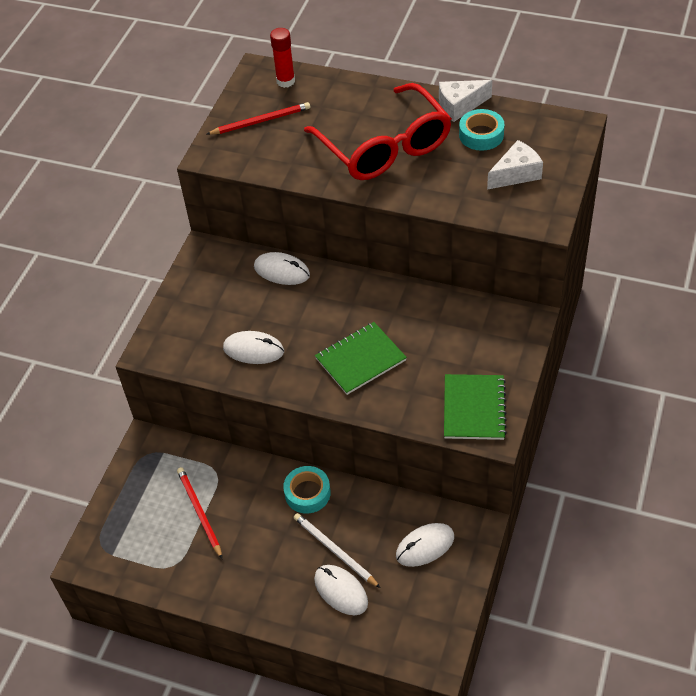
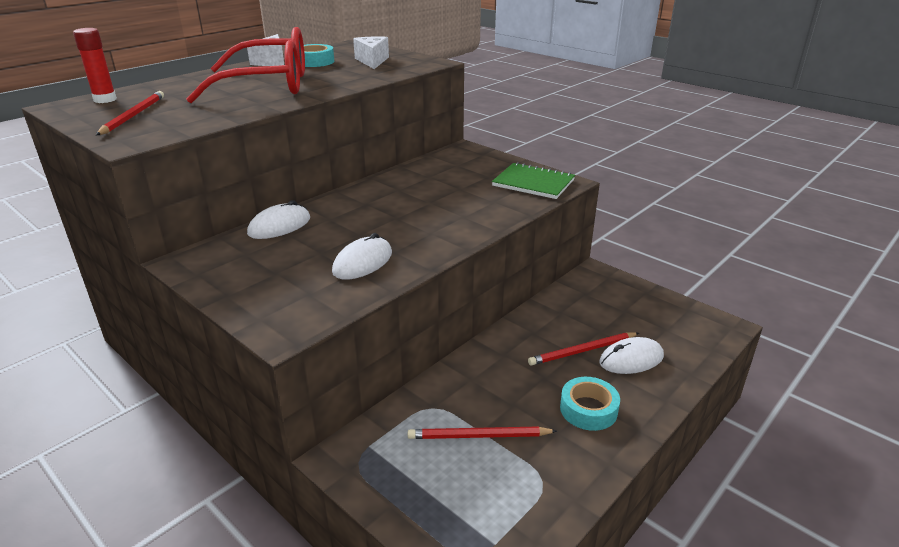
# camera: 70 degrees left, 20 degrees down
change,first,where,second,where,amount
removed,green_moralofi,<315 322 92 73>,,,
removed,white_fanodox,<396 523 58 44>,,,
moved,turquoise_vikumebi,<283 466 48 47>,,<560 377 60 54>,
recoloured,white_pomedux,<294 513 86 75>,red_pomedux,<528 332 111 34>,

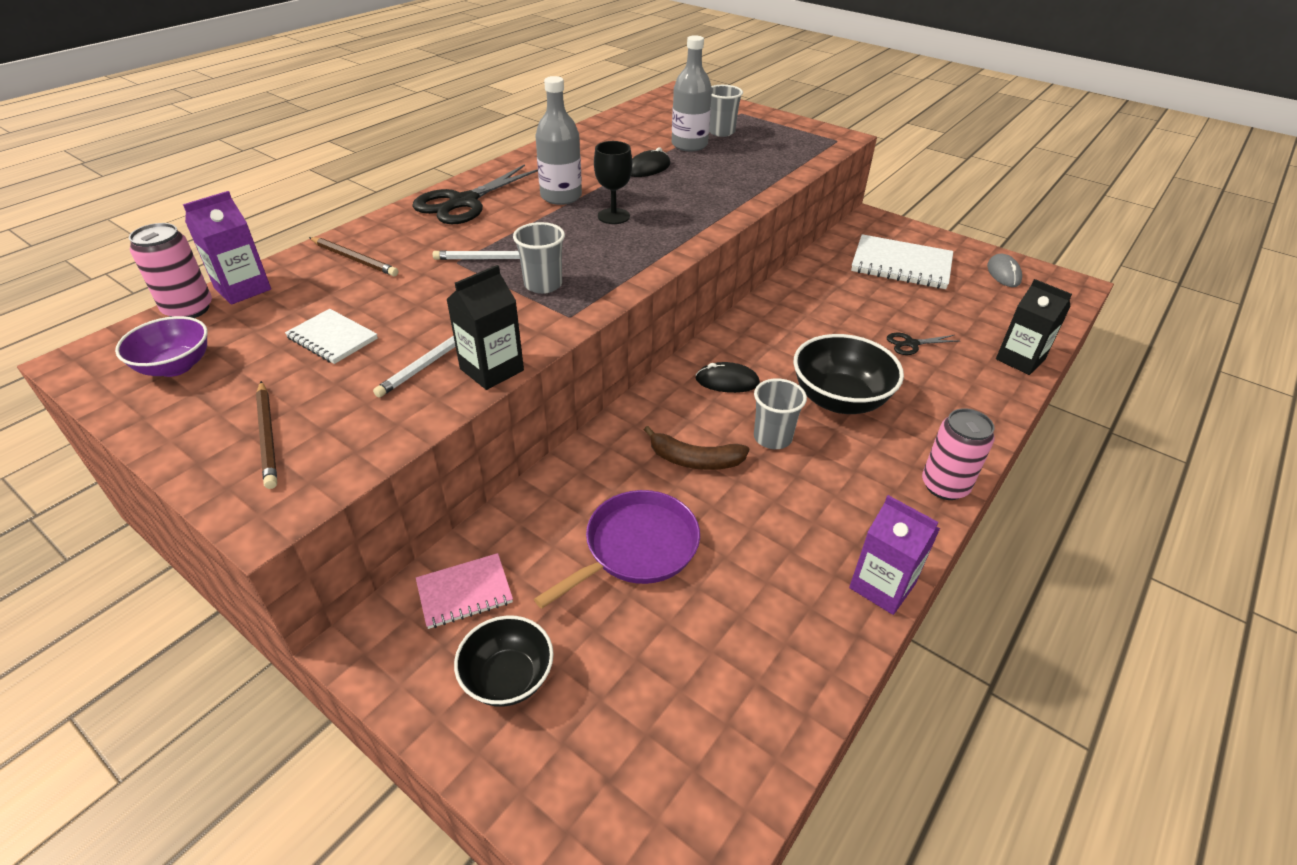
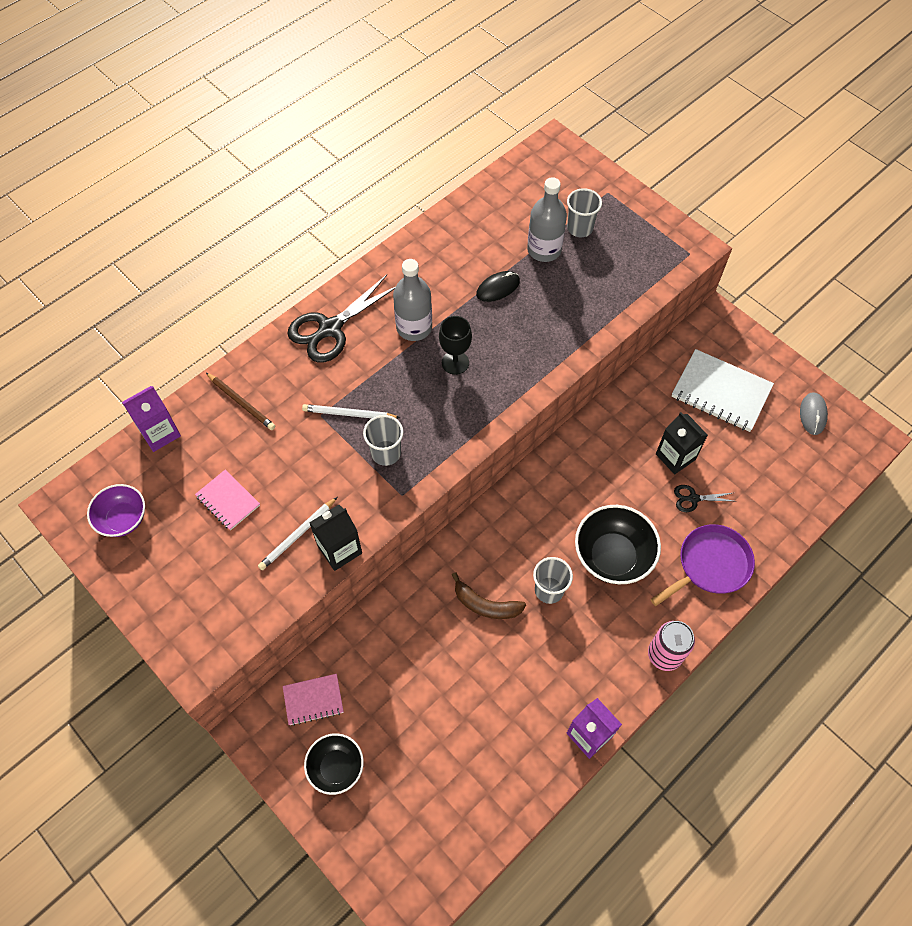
# camera: 10 degrees right, 20 degrees up
change,first,where,second,where,amount
removed,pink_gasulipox,<129 223 83 95>,,,
removed,brown_pomedux,<256 381 21 108>,,,
removed,black_fanodox,<695 362 65 31>,,,
moved,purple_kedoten,<534 490 166 119>,,<650 524 105 82>,
moved,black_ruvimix,<996 279 76 96>,,<656 412 52 62>,
recoloured,white_moralofi,<285 309 93 55>,pink_moralofi,<195 470 65 60>,

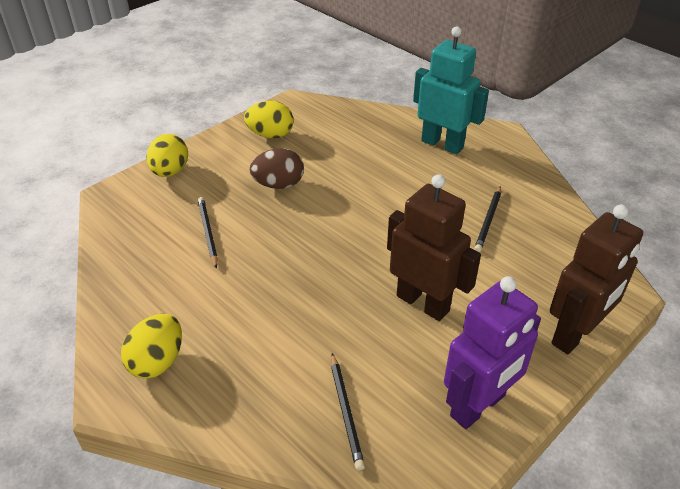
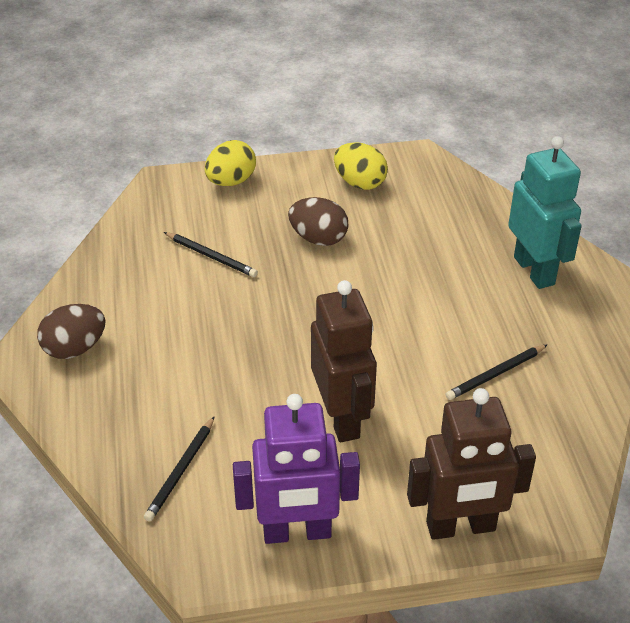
# camera: 35 degrees right, 0 degrees up
change,first,where,second,where,amount
recoloured,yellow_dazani,<121 314 61 65>,brown_dazani,<37 304 69 55>,
turned,black_pomedux,<198 197 20 72>,,<164 232 94 45>,105 degrees clockwise

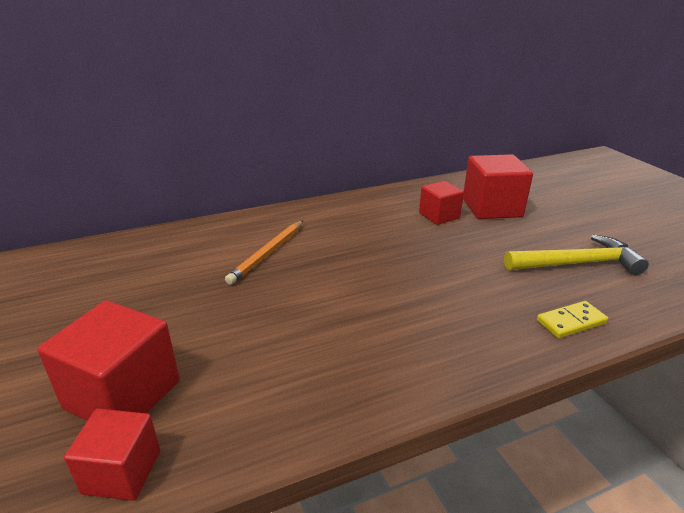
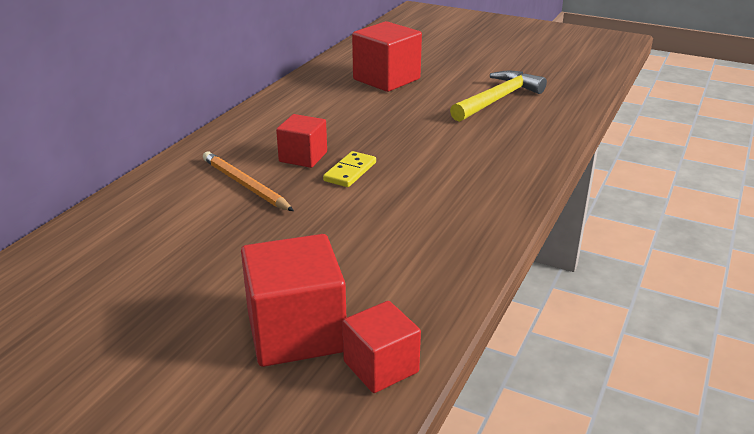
# camera: 40 degrees left, 0 degrees up
change,first,where,second,where,amount
moved,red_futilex,<419 181 45 44>,,<276 114 51 54>,
moved,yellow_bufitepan,<537 301 71 37>,,<323 151 53 36>,
turned,orange_pomedux,<225 221 78 64>,,<203 152 91 59>,150 degrees clockwise

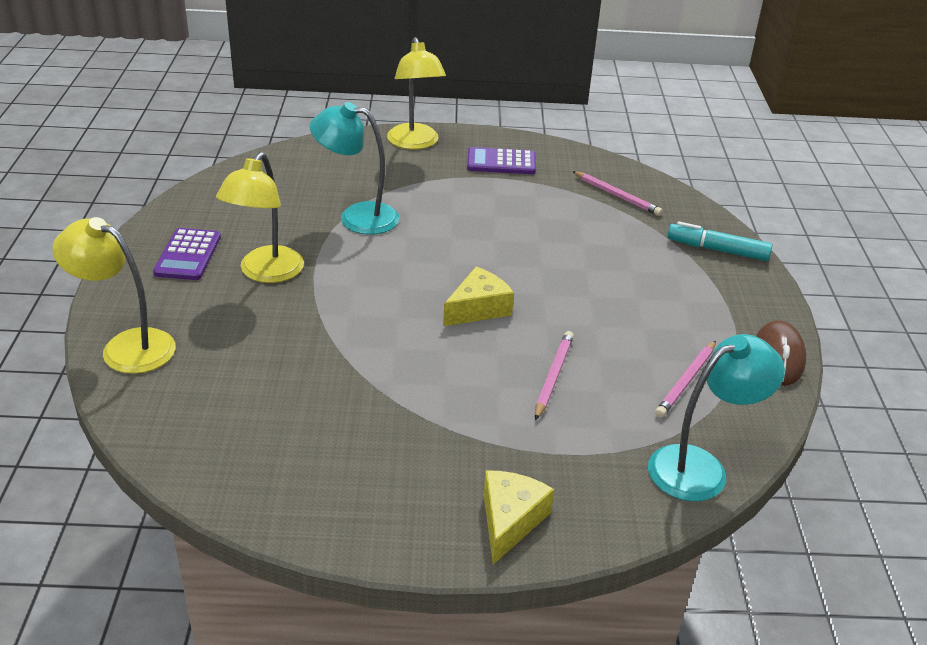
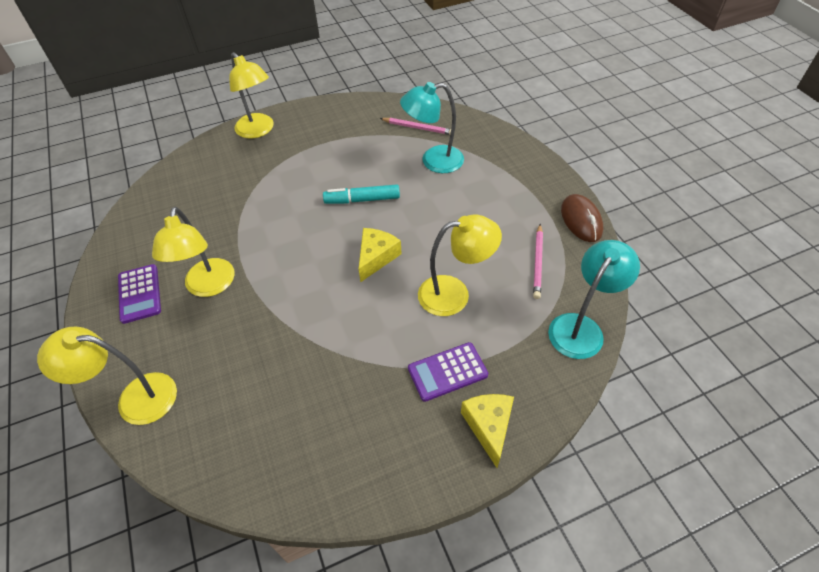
# camera: 20 degrees left, 15 degrees up
change,first,where,second,where,amount
moved,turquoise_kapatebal,<310 102 89 133>,,<400 82 64 91>,
moved,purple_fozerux,<467 147 69 27>,,<408 342 80 60>,
moved,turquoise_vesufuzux,<667 222 105 39>,,<323 184 77 20>,
replaced,pink_pomedux,<535 331 39 89>,yellow_kapatebal,<418 214 84 102>,

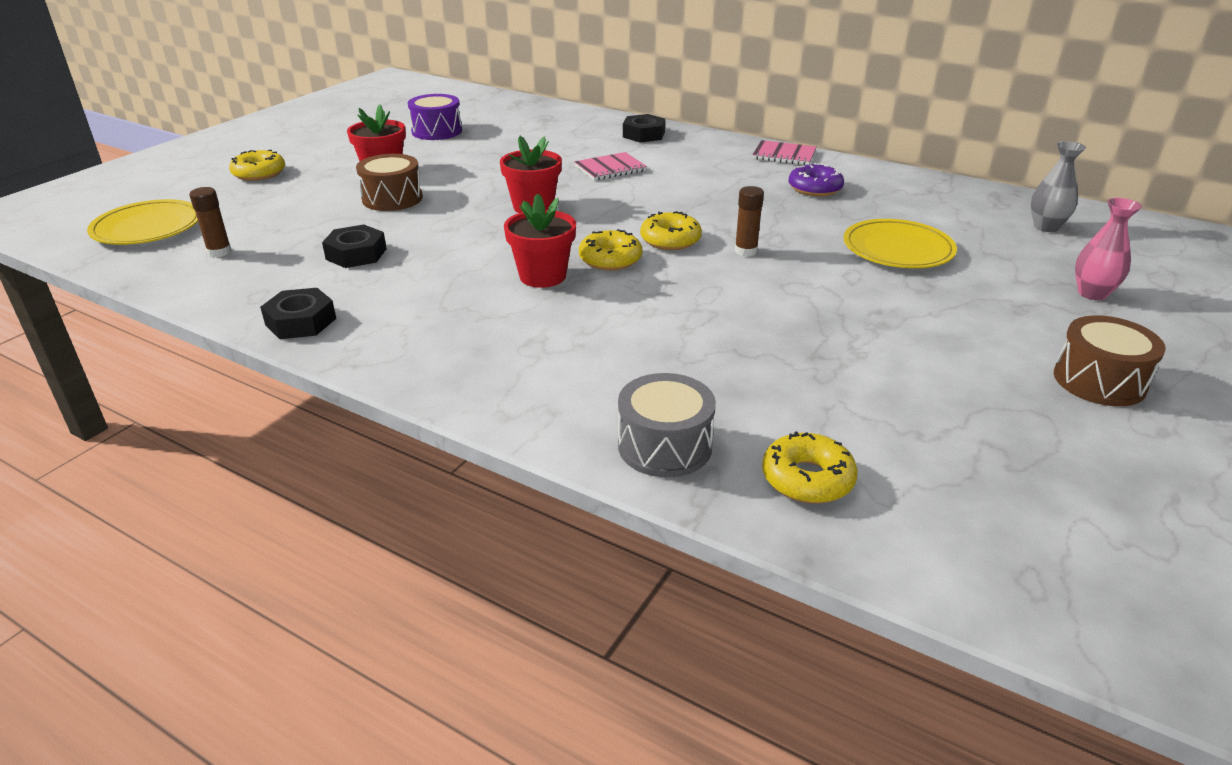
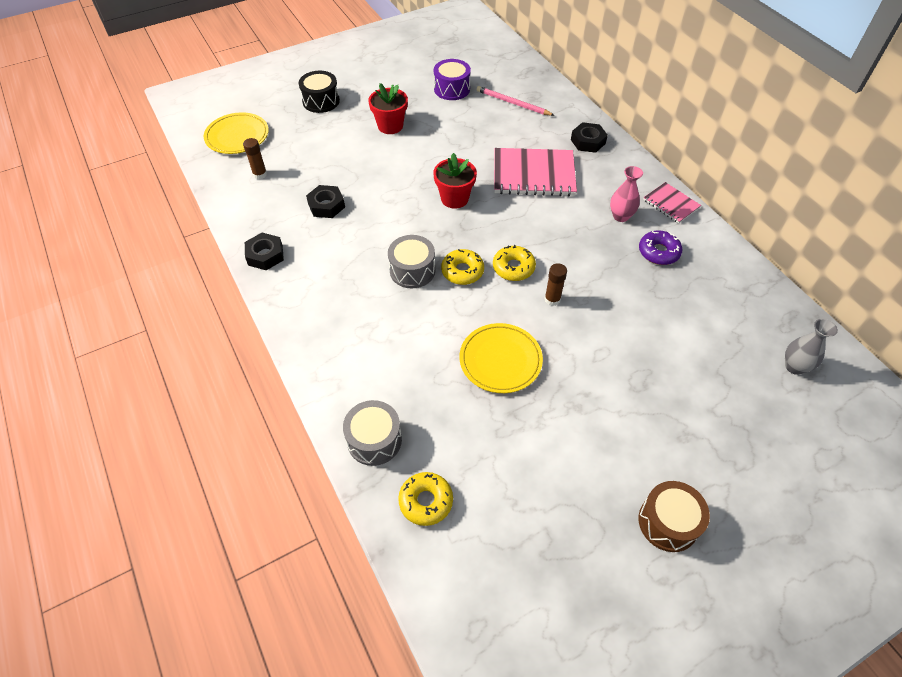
# camera: 30 degrees right, 20 degrees up
change,first,where,second,where,amount
removed,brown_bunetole,<356 154 67 57>,,,
added,,,pink_pomedux,<477 86 78 30>,
moved,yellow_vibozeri,<843 219 114 49>,,<459 323 84 70>,
moved,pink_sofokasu,<1075 198 67 102>,,<610 166 33 56>,
replaced,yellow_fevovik,<229 150 56 31>,black_bunetole,<299 71 41 42>,
replaced,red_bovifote,<504 194 72 94>,grey_bunetole,<388 235 47 53>,
resized,pink_moralofi,<574 152 73 29>,,<494 148 83 48>,x1.84

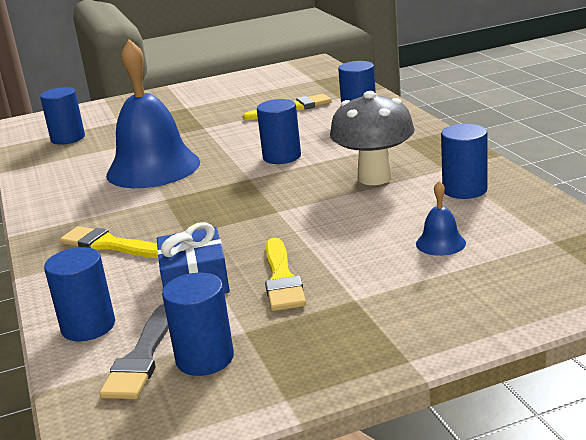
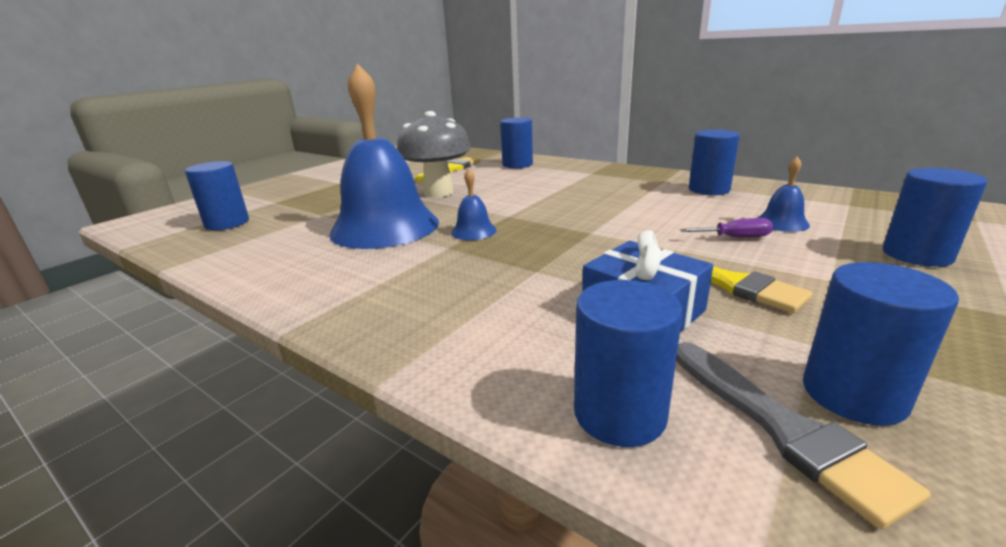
# camera: 35 degrees left, 0 degrees up
change,first,where,second,where,amount
removed,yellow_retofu,<59 226 99 32>,,,
added,,,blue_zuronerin,<451 169 46 71>,
added,,,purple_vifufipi,<680 218 93 19>,
moved,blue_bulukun,<257 99 44 65>,,<883 168 105 99>,
moved,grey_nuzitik,<330 91 85 94>,,<397 111 74 87>,

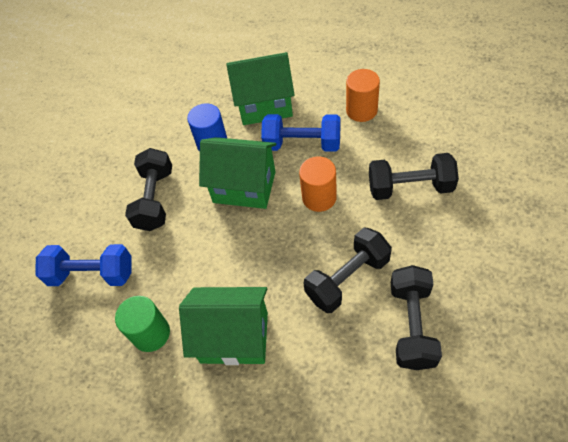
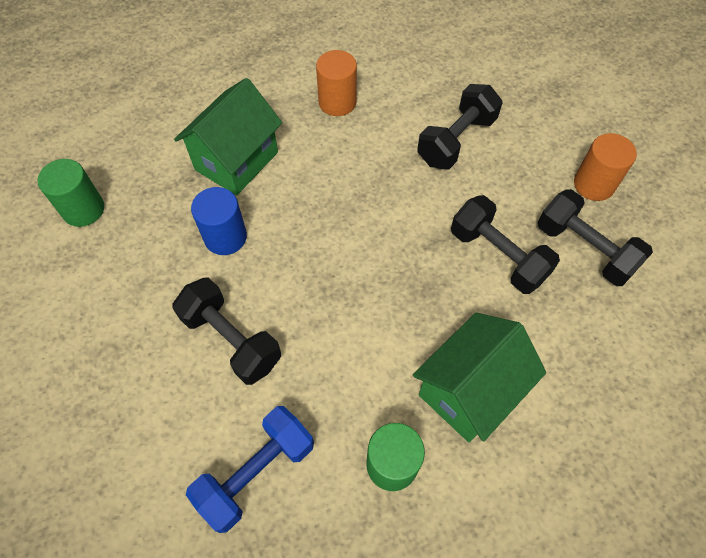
# camera: 55 degrees left, 5 degrees up
change,first,where,second,where,amount
removed,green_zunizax,<199 137 78 72>,,,
removed,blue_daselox,<261 114 79 38>,,,
added,,,green_bulukun,<38 159 66 68>,
moved,orange_bulukun,<299 157 38 55>,,<574 133 63 68>,
turned,black_daselox,<303 228 89 85>,,<451 195 109 99>,45 degrees counterclockwise

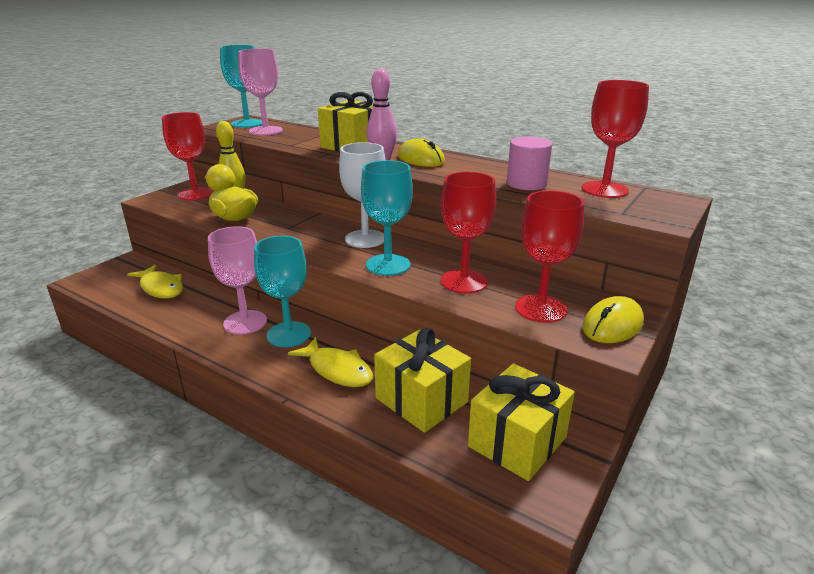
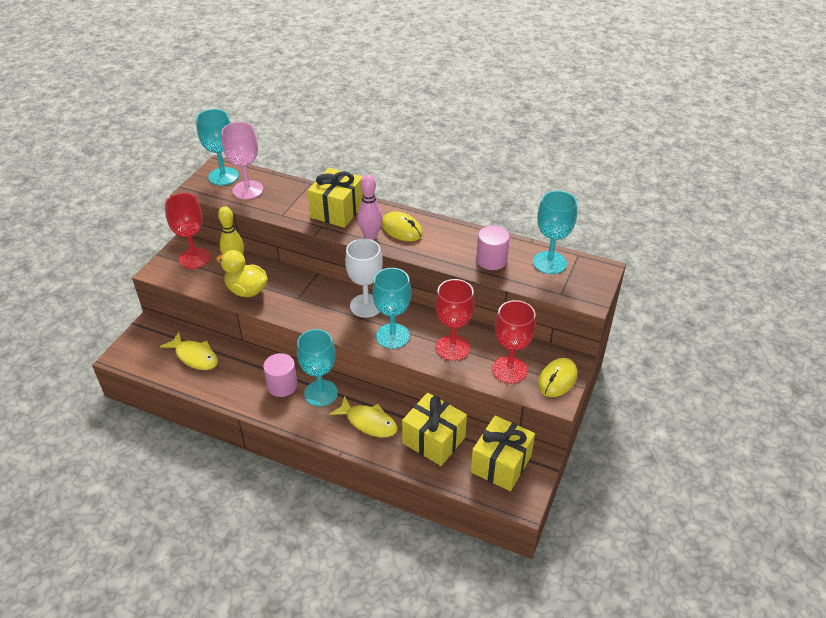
# camera: 10 degrees left, 15 degrees up
change,first,where,second,where,amount
replaced,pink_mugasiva,<208 226 59 109>,pink_bulukun,<263 353 35 44>,
recoloured,red_mugasiva,<582 80 67 118>,turquoise_mugasiva,<533 191 44 83>,

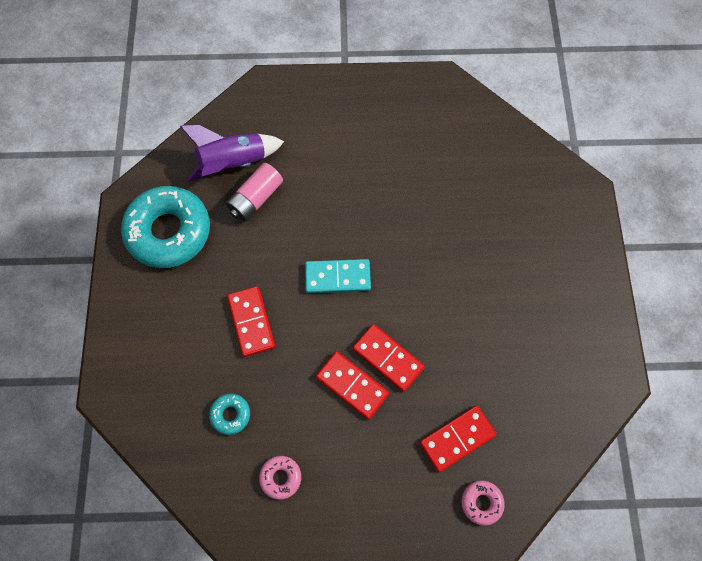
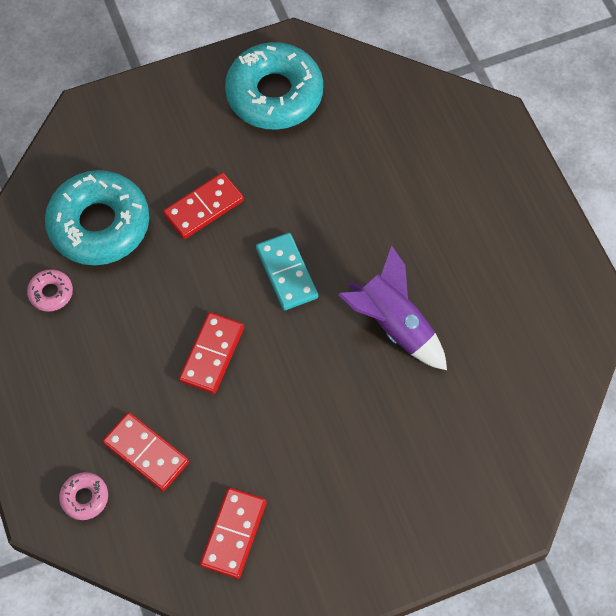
# camera: 70 degrees right, 5 degrees down
change,first,where,second,where,amount
removed,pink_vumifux,<226 163 57 59>,,,
moved,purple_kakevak,<180 125 104 57>,,<338 246 109 124>,
moved,red_bufitepan,<316 351 73 68>,,<200 488 66 91>,
resized,turquoise_fevovik,<209 394 41 41>,,<45 170 104 95>,x2.34

